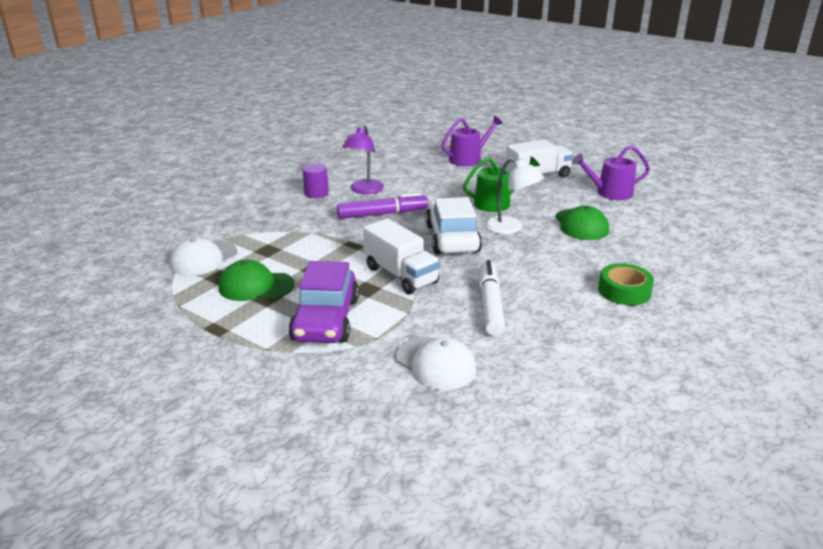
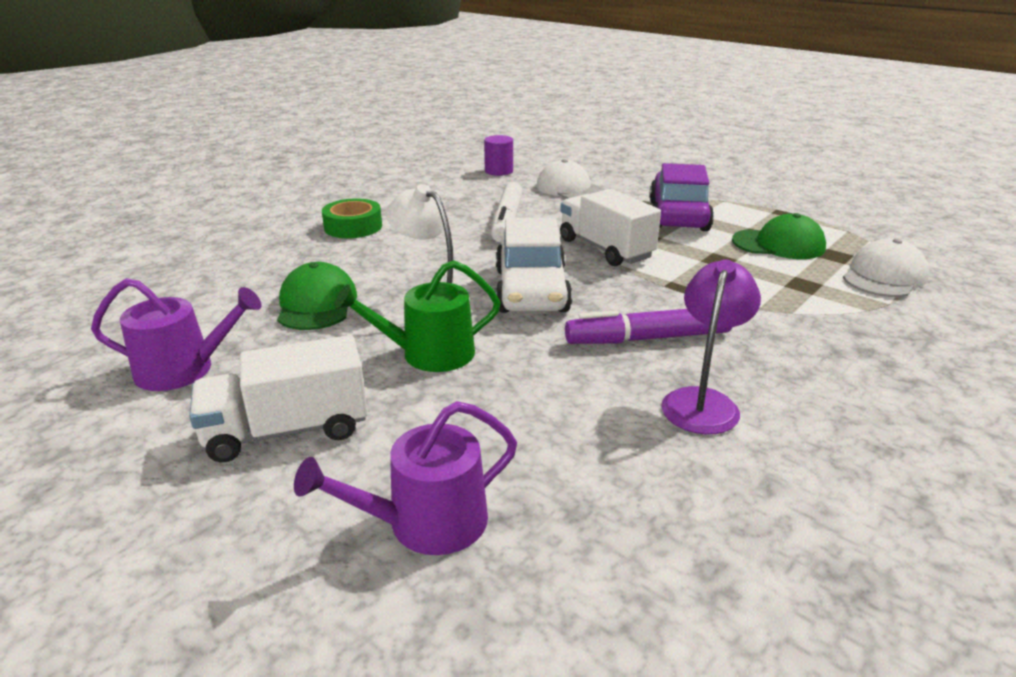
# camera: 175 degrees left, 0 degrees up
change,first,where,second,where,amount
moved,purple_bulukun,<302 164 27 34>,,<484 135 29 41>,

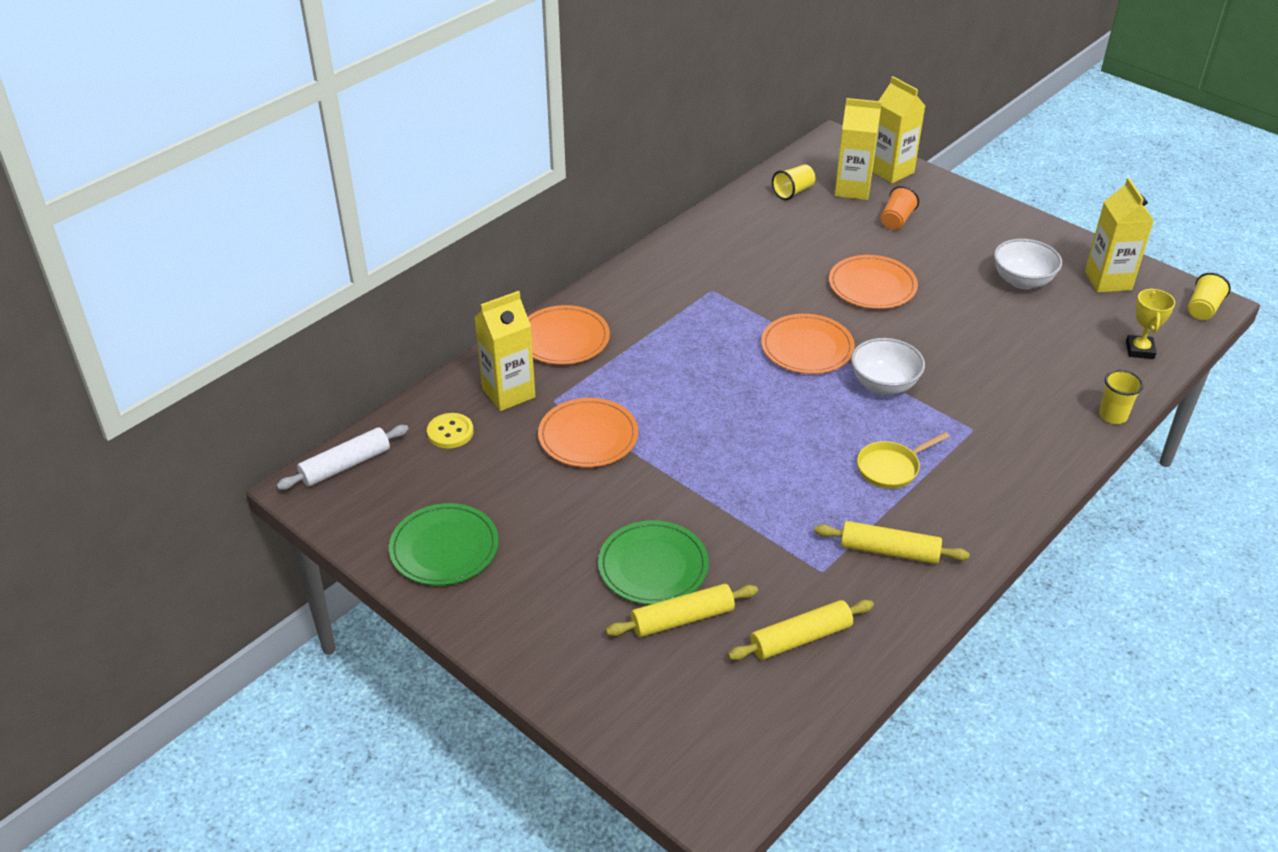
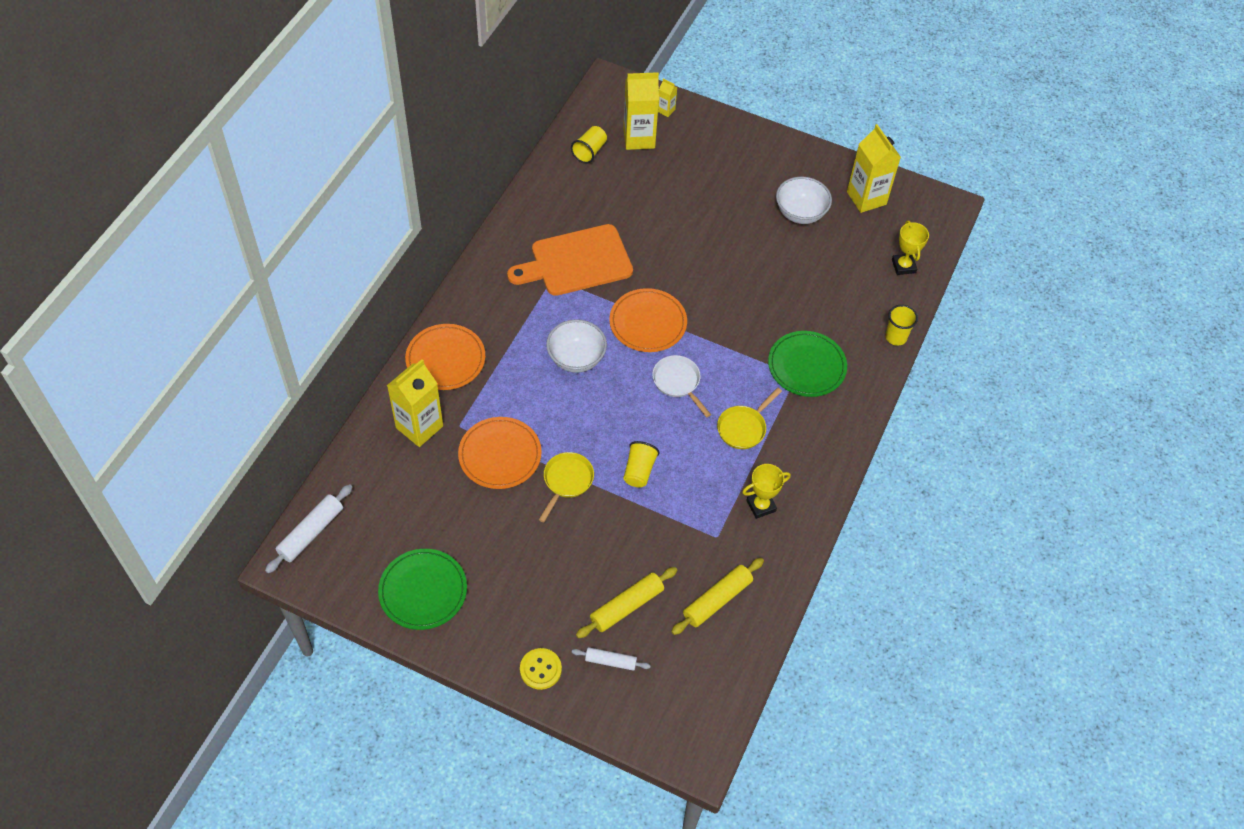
# camera: 20 degrees left, 15 degrees up
change,first,where,second,where,amount
removed,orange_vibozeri,<829 255 89 54>,,,
removed,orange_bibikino,<881 186 38 44>,,,
added,,,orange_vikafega,<507 224 126 72>,
added,,,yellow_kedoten,<539 452 55 70>,
added,,,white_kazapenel,<572 647 79 24>,
added,,,white_kedoten,<652 355 59 62>,
moved,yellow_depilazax,<427 413 46 36>,,<520 648 42 42>,
moved,green_vibozeri,<598 520 111 85>,,<768 331 79 66>,
moved,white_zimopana,<851 338 74 57>,,<546 319 61 54>,
moved,yellow_bibikino,<1188 273 43 47>,,<623 441 37 46>,
replaced,yellow_kazapenel,<814 521 156 43>,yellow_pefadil,<742 464 49 55>,
resized,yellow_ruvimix,<872 76 53 108>,,<658 78 20 39>,x0.46

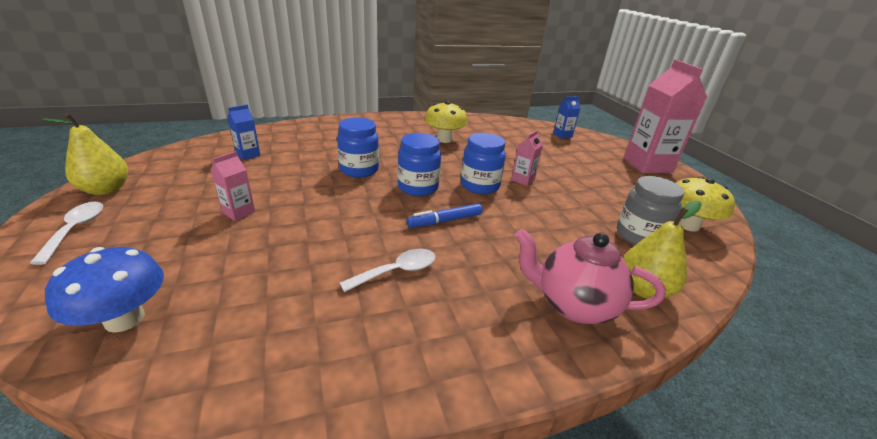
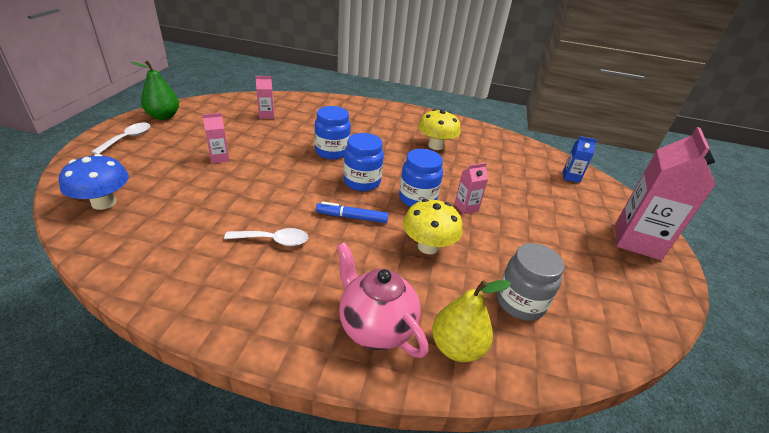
# camera: 30 degrees right, 5 degrees up
change,first,where,second,where,amount
moved,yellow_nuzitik,<676 177 59 55>,,<403 199 60 55>,
recoloured,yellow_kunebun,<42 113 86 82>,green_kunebun,<130 60 49 60>,
recoloured,blue_ruvimix,<228 105 33 55>,pink_ruvimix,<255 76 19 43>,

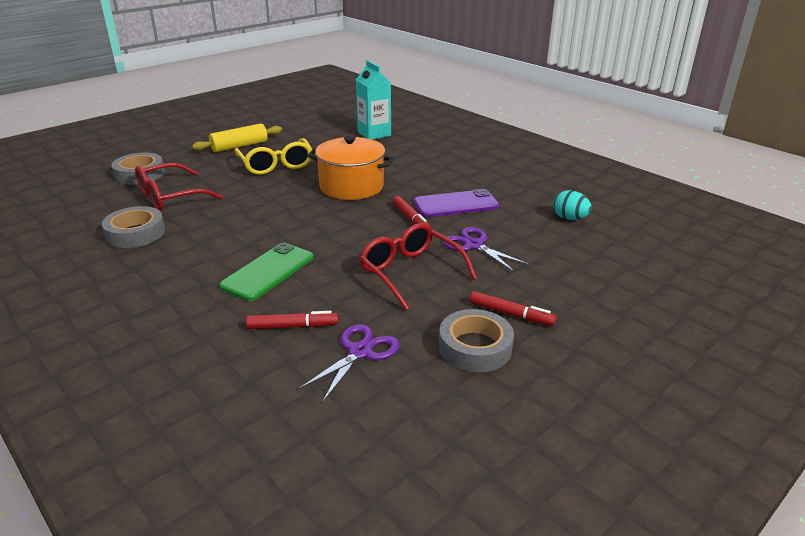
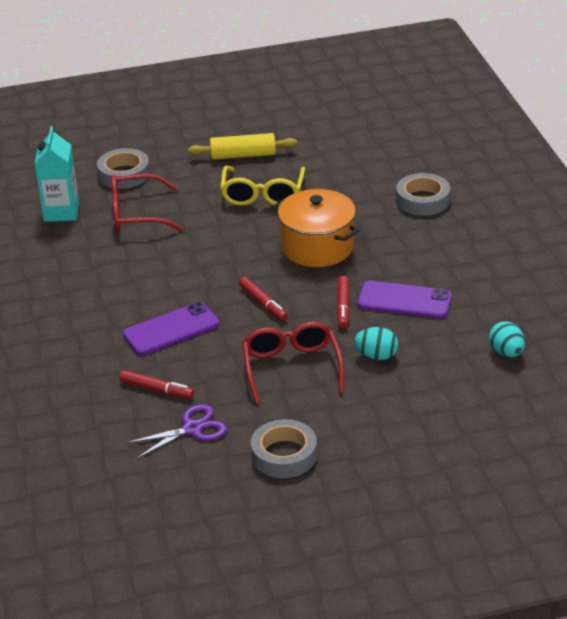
# camera: 30 degrees right, 5 degrees up
change,first,where,second,where,amount
moved,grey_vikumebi,<102 206 63 42>,,<396 173 54 43>,
moved,turquoise_ruvimix,<356 60 35 80>,,<34 126 45 96>,
moved,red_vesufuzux,<470 291 86 35>,,<239 277 49 44>,
replaced,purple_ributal,<443 227 86 45>,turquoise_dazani,<354 327 44 33>,
recoloured,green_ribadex,<219 242 94 59>,purple_ribadex,<123 302 97 53>,

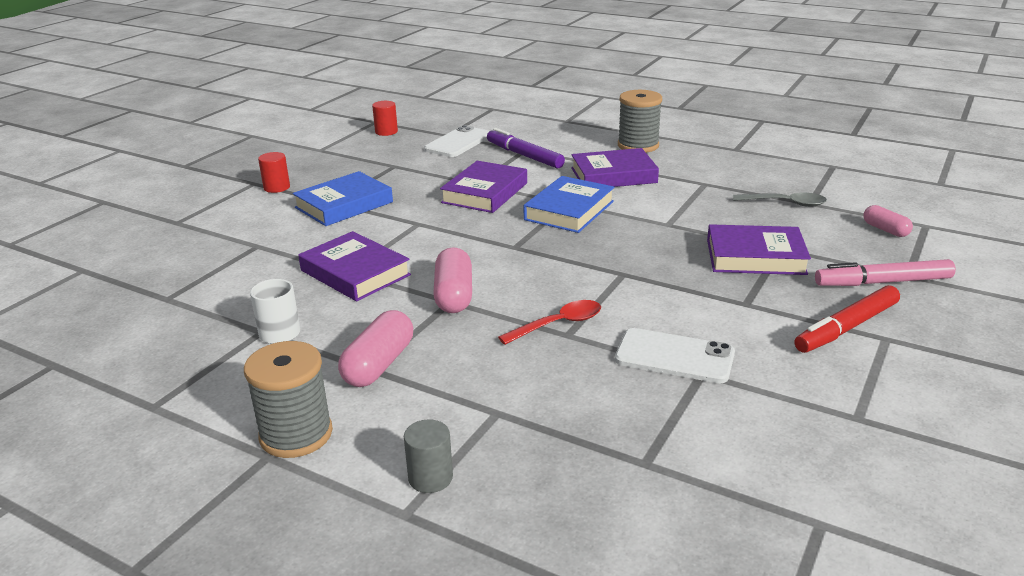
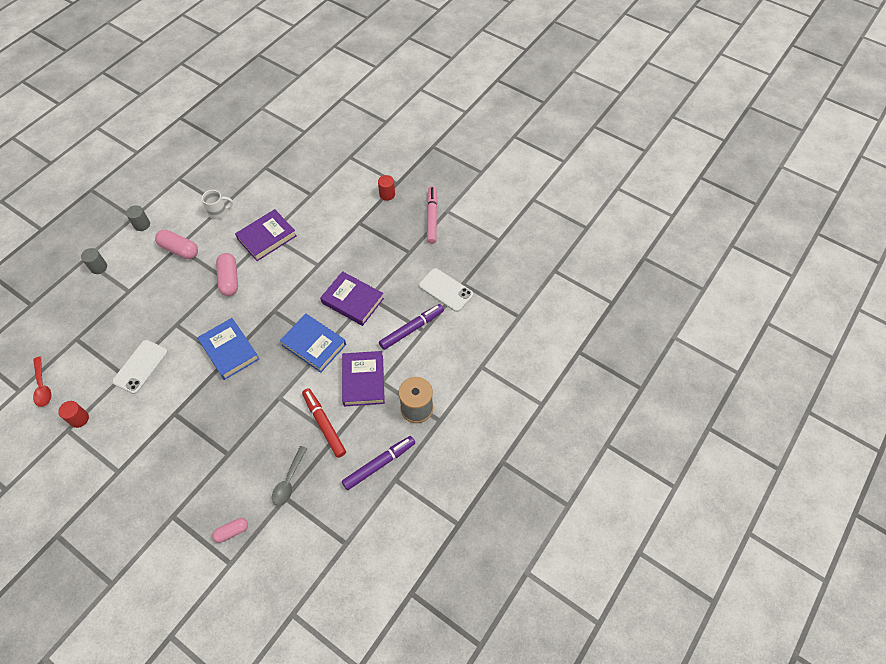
# camera: 95 degrees right, 30 degrees up
change,first,where,second,where,amount
removed,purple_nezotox,<707 224 104 51>,,,
added,,,purple_vesufuzux,<342 436 73 54>,
moved,blue_nezotox,<292 171 101 55>,,<197 318 62 62>,
moved,red_bulukun,<372 101 26 35>,,<58 401 31 27>,
moved,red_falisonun,<498 300 103 45>,,<33 357 18 50>,
moved,red_vesufuzux,<794 285 106 68>,,<302 388 44 70>,
moved,pink_vesufuzux,<815 259 141 27>,,<427 186 11 58>,
replaced,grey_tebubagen,<244 341 89 117>,grey_bulukun,<126 205 24 26>,
turned,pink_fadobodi,<433 247 39 66>,,<216 253 22 43>,75 degrees clockwise

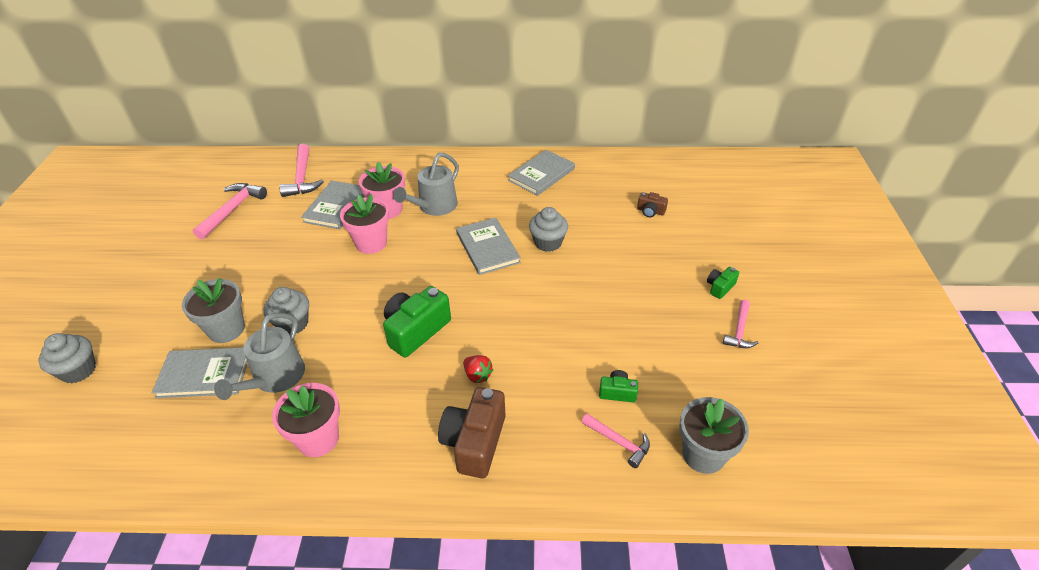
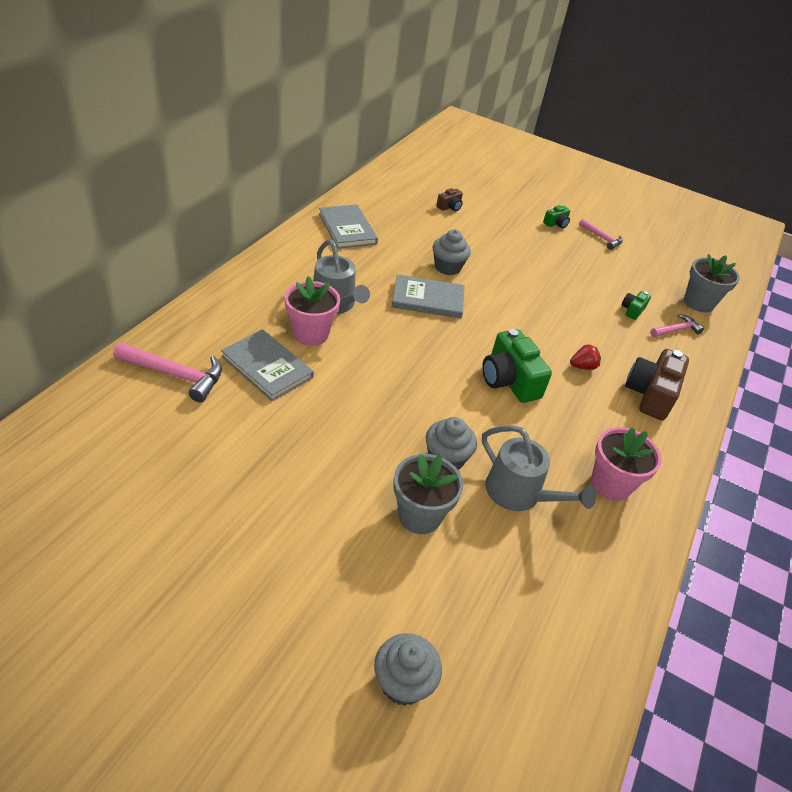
# camera: 70 degrees left, 0 degrees up
change,first,where,second,where,amount
removed,grey_nezotox,<151 347 97 51>,,,
removed,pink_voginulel,<193 183 74 57>,,,
removed,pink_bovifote,<340 194 49 60>,,,
turned,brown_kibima,<438 387 68 91>,,<625 349 64 71>,75 degrees clockwise
turned,green_kibima,<707 267 32 32>,,<543 205 27 23>,105 degrees counterclockwise

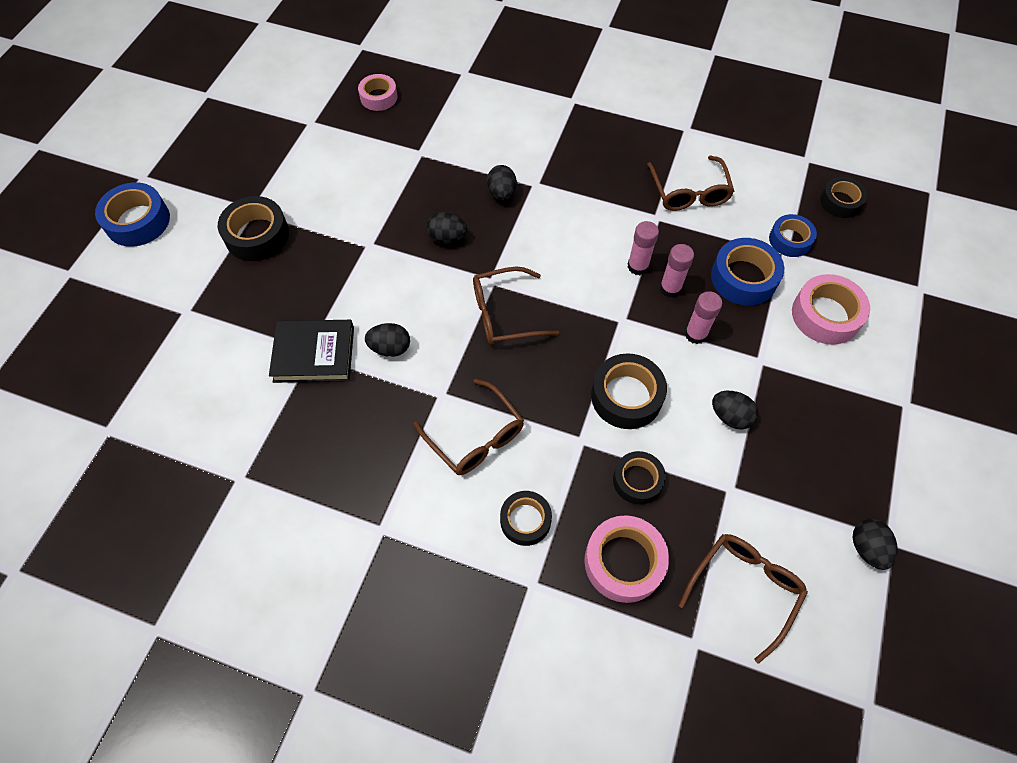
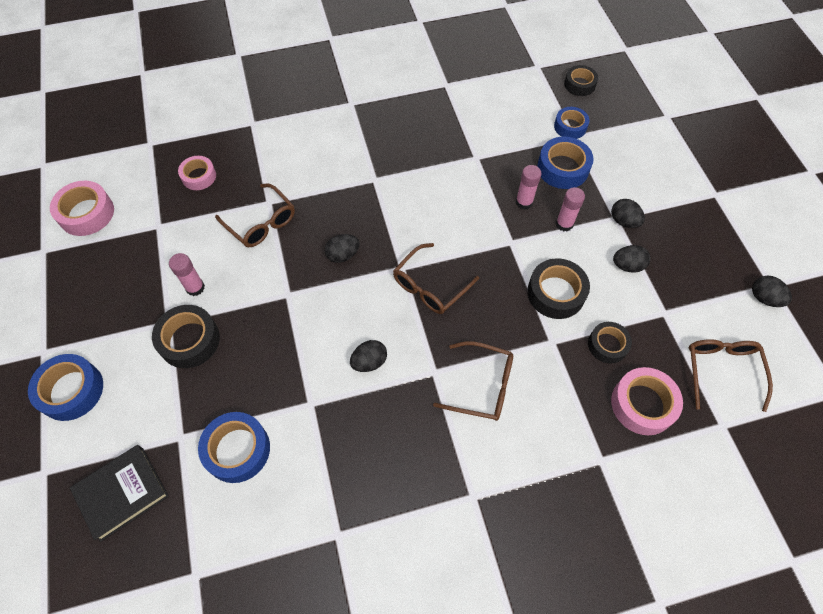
# camera: 35 degrees left, 0 degrees up
change,first,where,second,where,amount
removed,black_vikumebi,<500 491 52 55>,,,
added,,,blue_vikumebi,<198 412 72 71>,
moved,black_nezotox,<269 320 85 63>,,<70 445 99 97>,
moved,black_dazani,<487 165 30 36>,,<611 199 34 29>,
moved,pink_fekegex,<627 221 32 54>,,<169 253 36 43>,
moved,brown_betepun,<647 156 87 55>,,<215 184 80 63>,
moved,pink_vikumebi,<792 274 78 71>,,<50 181 64 55>,

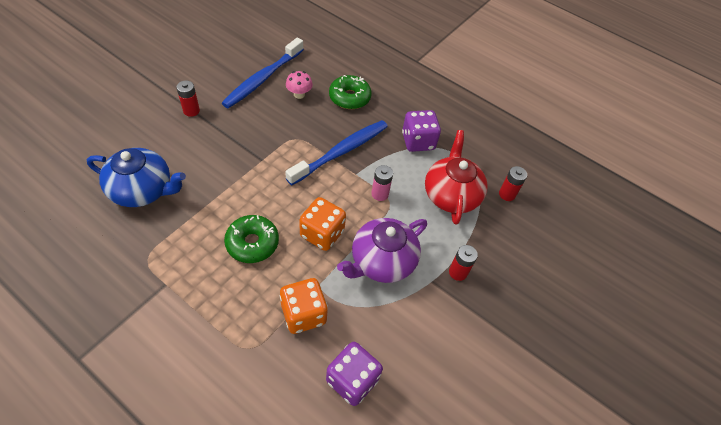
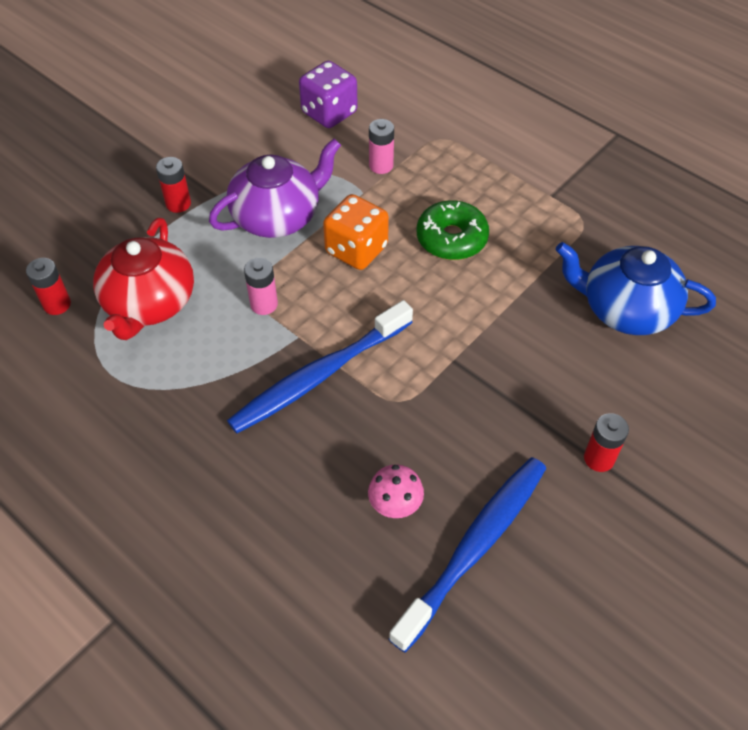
# camera: 170 degrees left, 0 degrees up
change,first,where,second,where,amount
removed,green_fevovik,<329 75 43 34>,,,
removed,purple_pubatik,<402 110 39 42>,,,
replaced,orange_pubatik,<280 278 48 56>,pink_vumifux,<369 119 25 55>,

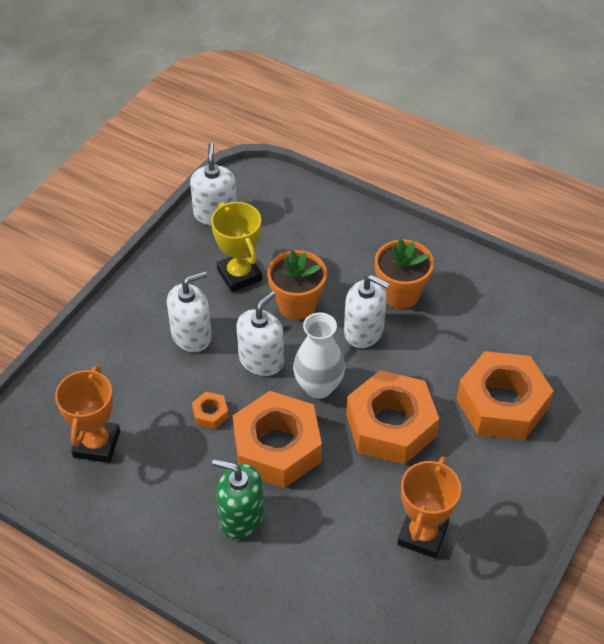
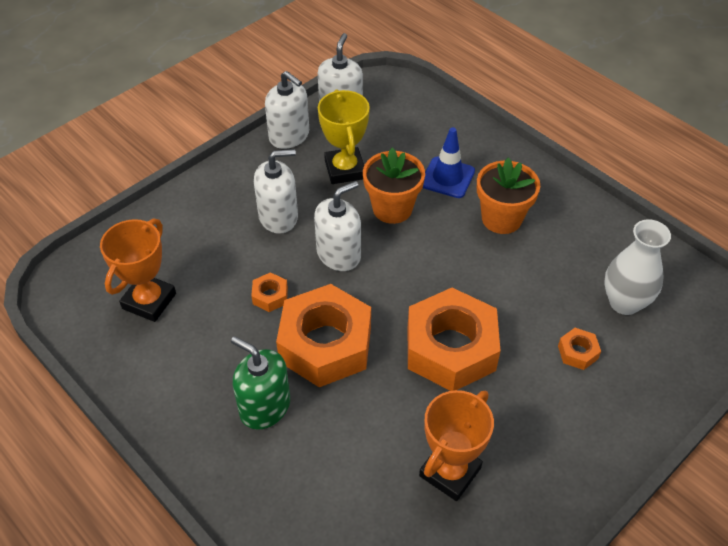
# camera: 15 degrees right, 0 degrees up
change,first,where,second,where,amount
added,,,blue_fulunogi,<423 127 52 71>,
moved,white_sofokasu,<293 312 52 87>,,<604 219 67 96>,
moved,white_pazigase,<344 275 46 73>,,<265 71 44 78>,
resized,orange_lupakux,<456 351 98 89>,,<558 328 43 42>,x0.41

